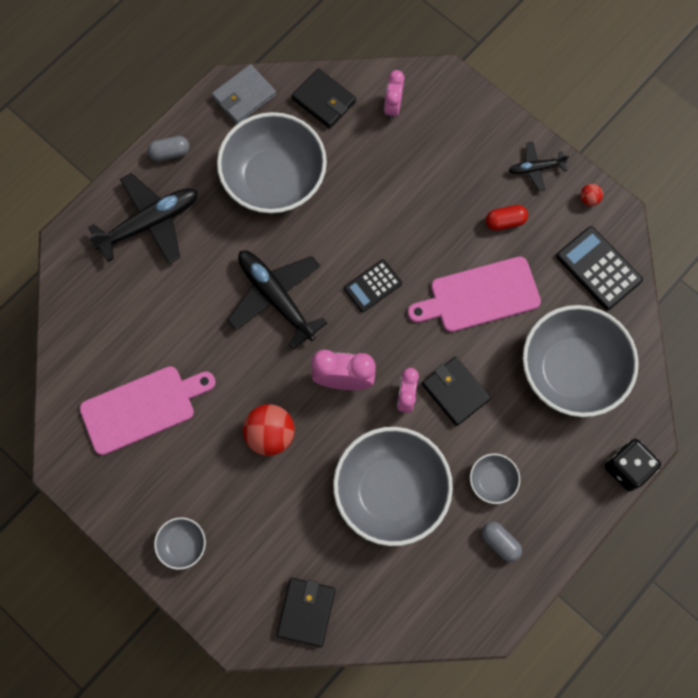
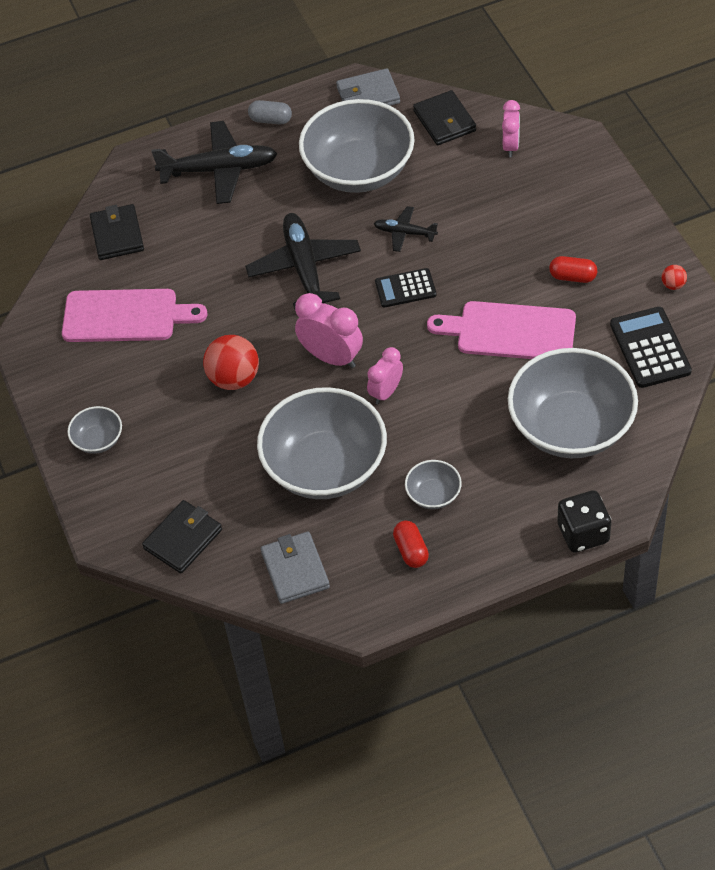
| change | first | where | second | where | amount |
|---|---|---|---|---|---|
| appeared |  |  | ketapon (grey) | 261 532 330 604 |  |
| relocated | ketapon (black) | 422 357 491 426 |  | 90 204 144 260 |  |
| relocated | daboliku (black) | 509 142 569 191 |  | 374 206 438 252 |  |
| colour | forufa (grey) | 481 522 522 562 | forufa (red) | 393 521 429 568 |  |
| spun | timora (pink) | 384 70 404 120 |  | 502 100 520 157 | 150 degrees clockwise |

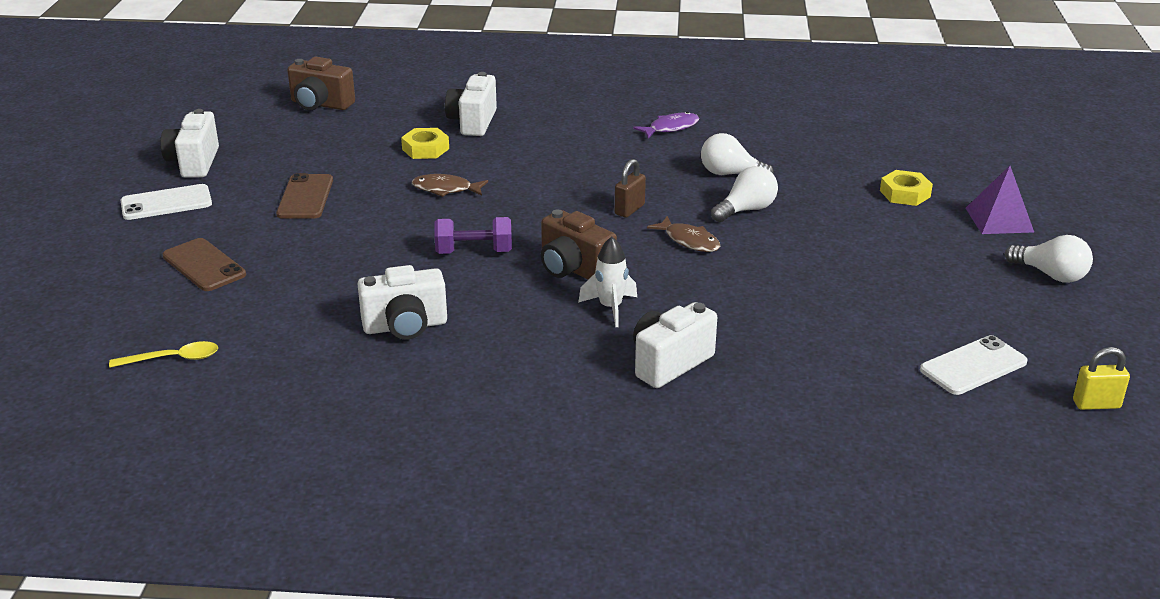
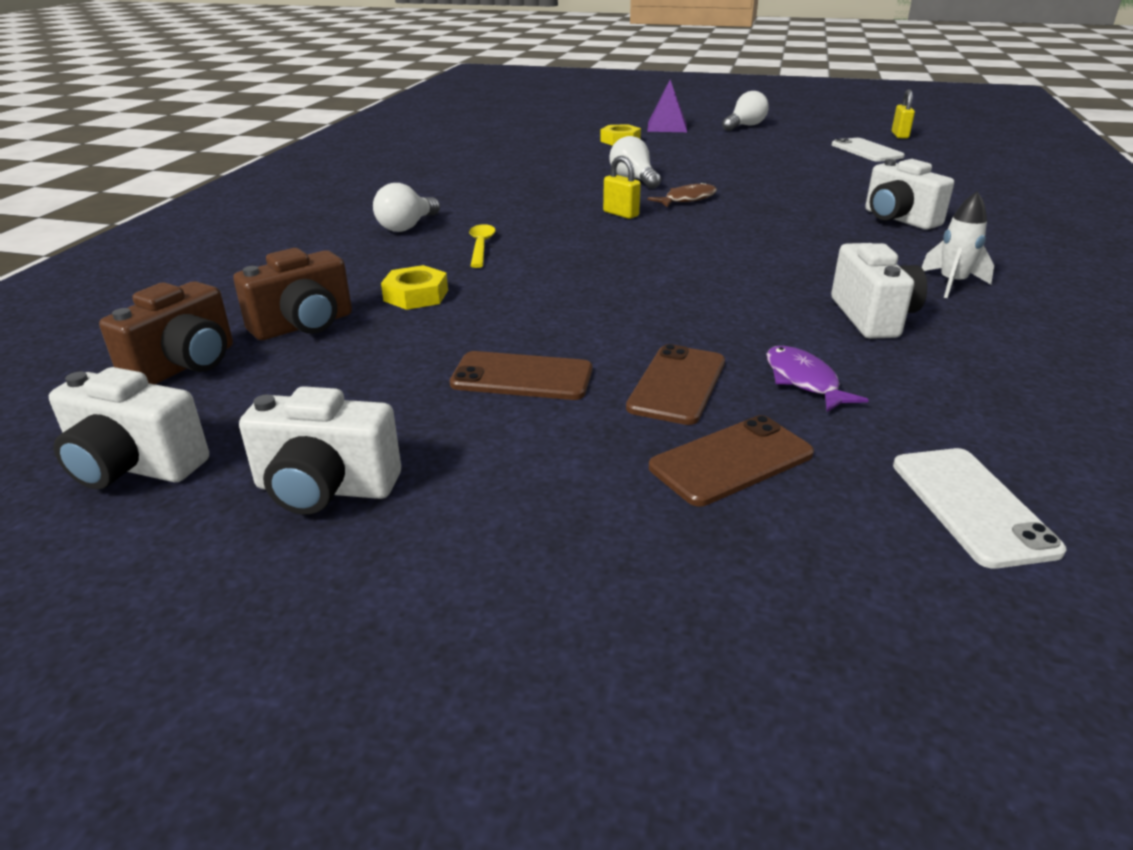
| change | first | where | second | where | amount |
|---|---|---|---|---|---|
| missing | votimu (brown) | 412 174 488 197 |  |  |  |
| missing | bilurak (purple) | 434 217 512 254 |  |  |  |
| appeared |  |  | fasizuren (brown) | 626 344 725 425 |  |
| relocated | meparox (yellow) | 109 341 218 368 |  | 469 224 496 268 |  |
| relocated | fasizuren (white) | 121 184 212 220 |  | 893 448 1066 569 |  |
| relocated | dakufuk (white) | 445 72 497 136 |  | 49 367 209 489 |  |
| relocated | dakufuk (brown) | 541 209 617 280 |  | 233 248 352 340 |  |
| relocated | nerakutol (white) | 578 237 637 327 |  | 921 191 994 298 |  |
| relocated | votimu (purple) | 633 112 699 138 |  | 766 346 869 412 |  |
| relocated | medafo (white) | 701 133 774 175 |  | 373 183 440 232 |  |
| colour | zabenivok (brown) | 615 159 646 218 | zabenivok (yellow) | 603 156 641 219 |  |

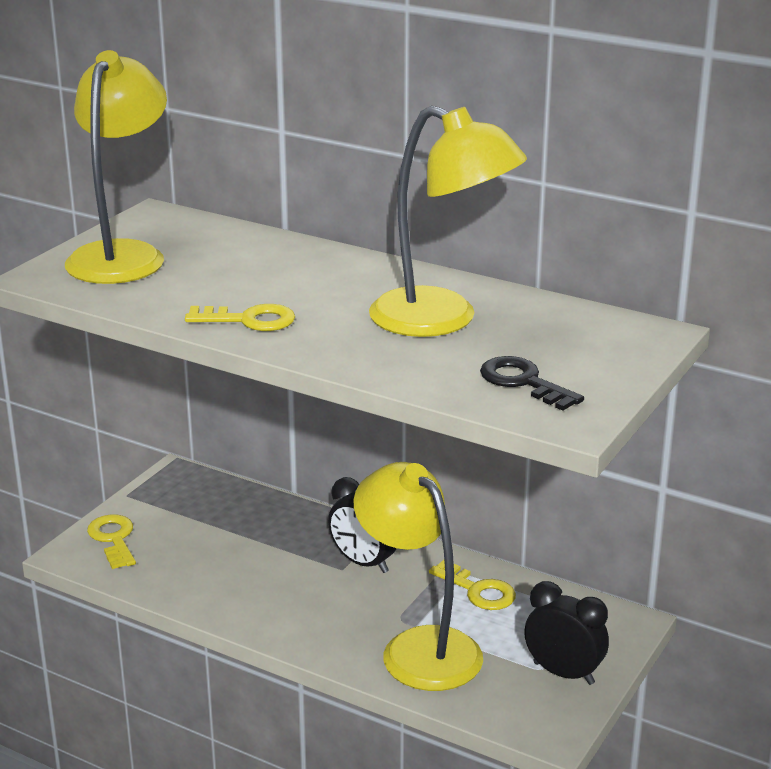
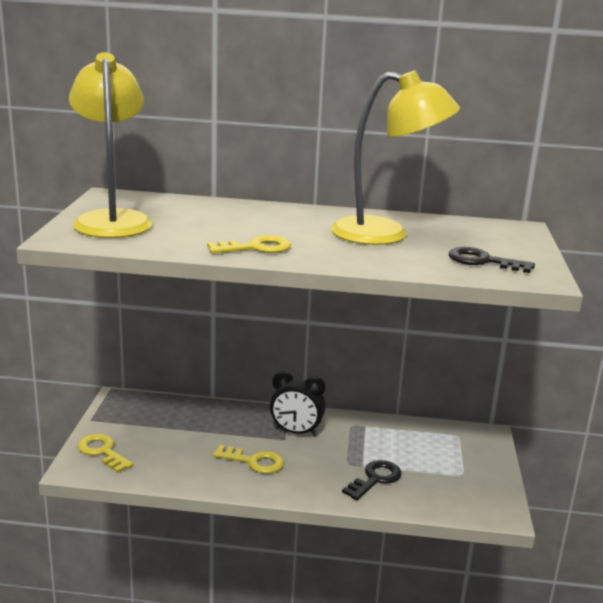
| change | first | where | second | where | amount |
|---|---|---|---|---|---|
| missing | timora (black) | 524 581 609 685 |  |  |  |
| relocated | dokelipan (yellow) | 429 560 516 610 |  | 213 445 284 474 |  |
| exchanged | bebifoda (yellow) | 354 462 483 691 | dokelipan (black) | 342 460 402 500 |  |

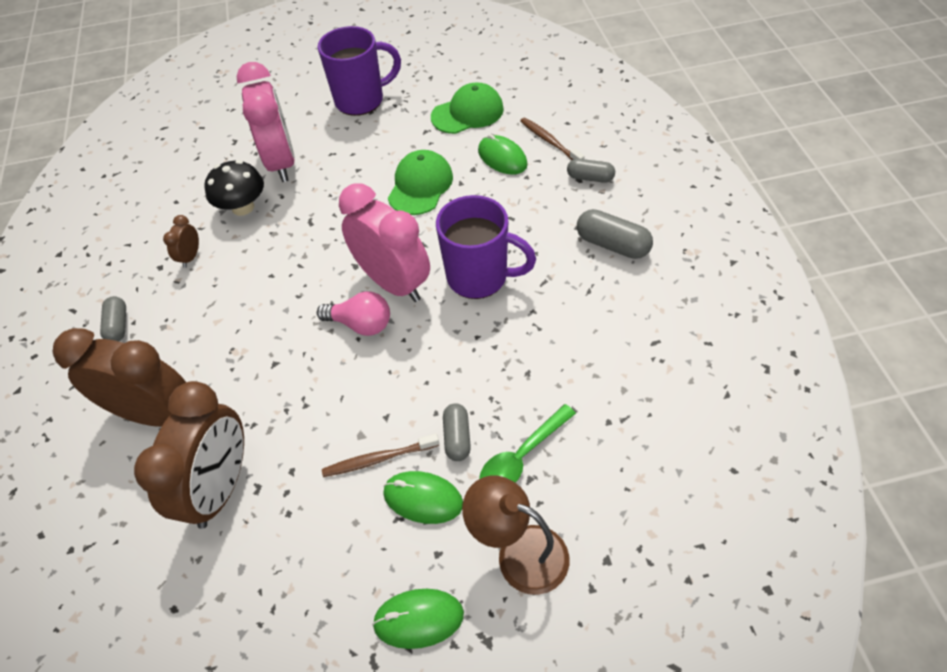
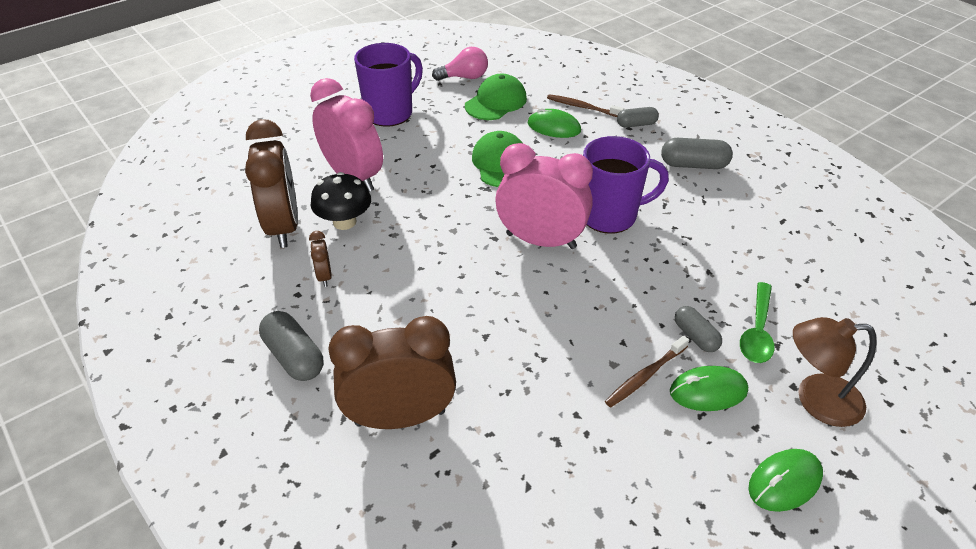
| change | first | where | second | where | amount |
|---|---|---|---|---|---|
| relocated | timora (brown) | 134 381 244 529 |  | 245 119 298 248 |  |
| relocated | medafo (pink) | 317 291 390 336 |  | 432 47 488 81 |  |
| size | forufa (grey) | 100 296 126 341 |  | 259 311 323 381 | x1.52 |

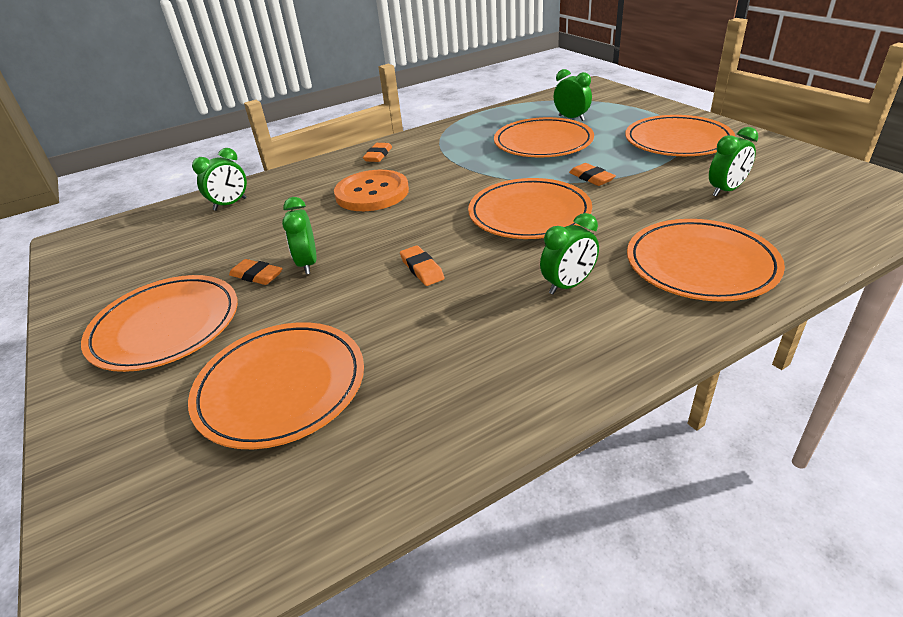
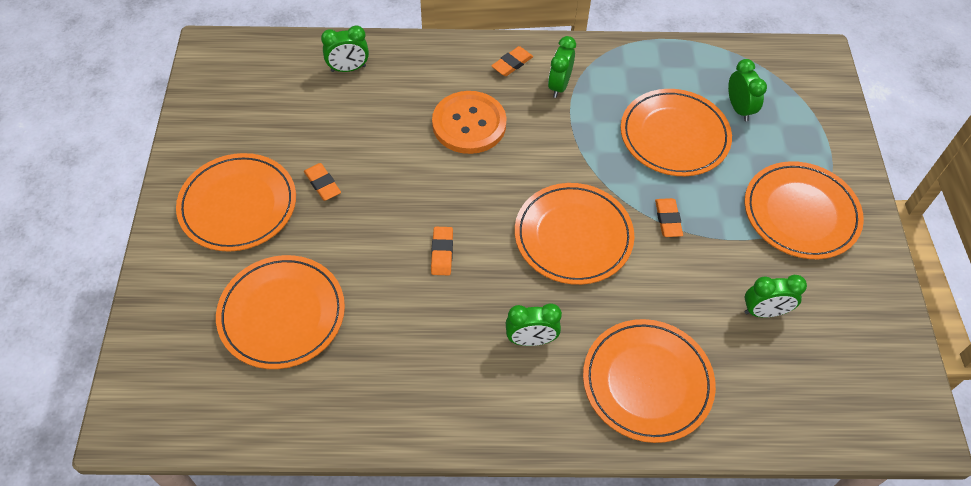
| change | first | where | second | where | amount |
|---|---|---|---|---|---|
| relocated | timora (green) | 282 197 317 274 |  | 548 36 576 98 |  |

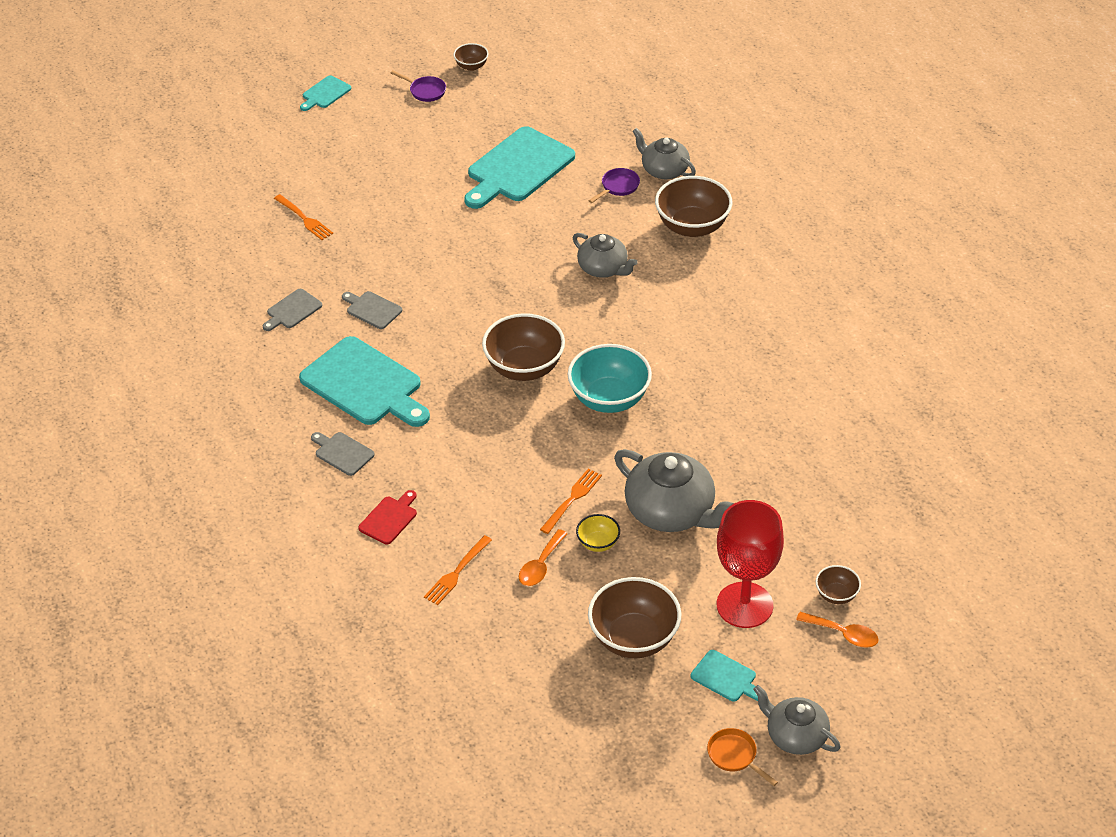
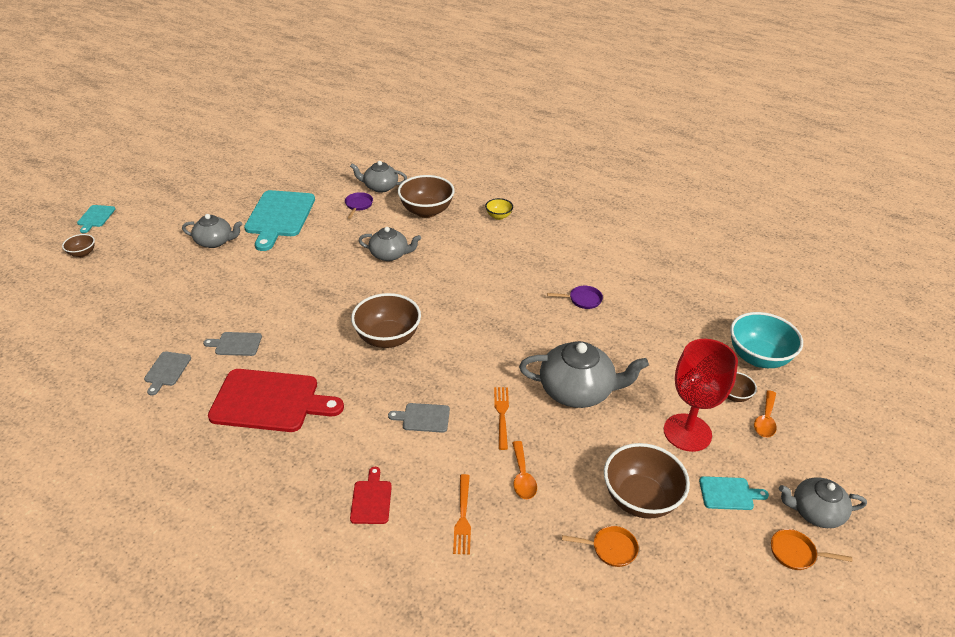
| change | first | where | second | where | amount |
|---|---|---|---|---|---|
| missing | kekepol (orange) | 274 194 333 240 |  |  |  |
| appeared |  |  | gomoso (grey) | 182 214 242 248 |  |
| appeared |  |  | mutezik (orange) | 562 526 639 567 |  |
| relocated | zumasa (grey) | 311 432 375 476 |  | 388 403 450 433 |  |
| relocated | mutezik (purple) | 391 70 446 102 |  | 547 286 603 309 |  |
| relocated | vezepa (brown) | 454 43 488 71 |  | 62 234 95 257 |  |
| relocated | vezepa (turquoise) | 568 344 652 413 |  | 730 312 803 368 |  |
| relocated | vezepa (yellow) | 576 514 620 552 |  | 485 198 513 220 |  |
| colour | zumasa (turquoise) | 299 336 430 427 | zumasa (red) | 208 369 344 432 |  |
| spun | meparox (orange) | 796 612 879 648 |  | 754 390 777 438 | 120 degrees clockwise |

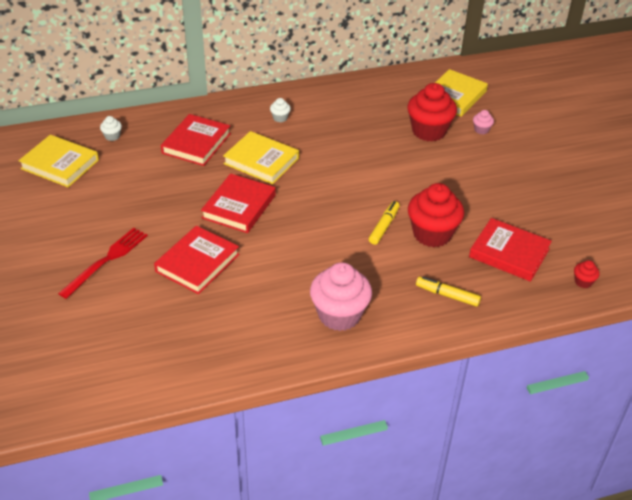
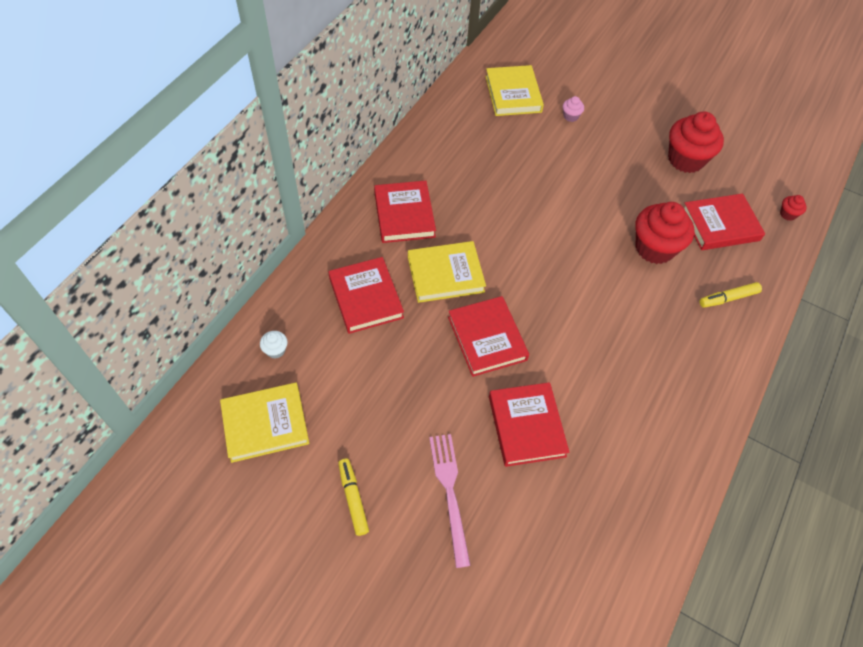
| change | first | where | second | where | amount |
|---|---|---|---|---|---|
| missing | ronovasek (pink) | 310 262 372 331 |  |  |  |
| relocated | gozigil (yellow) | 369 201 400 245 |  | 338 459 369 536 |  |
| relocated | ronovasek (red) | 407 83 457 142 |  | 668 112 724 173 |  |
| exchanged | ronovasek (white) | 270 98 291 122 | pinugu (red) | 374 181 436 243 |  |
| colour | kekepol (red) | 58 228 148 299 | kekepol (pink) | 429 434 471 568 |  |

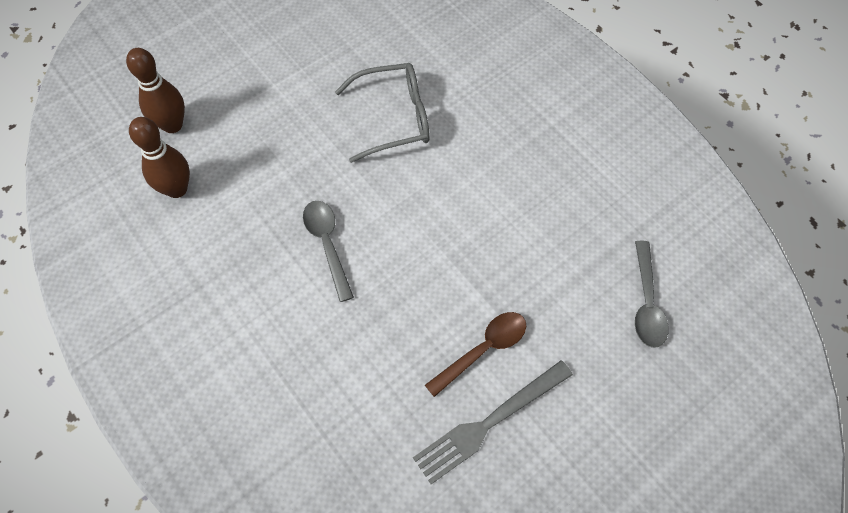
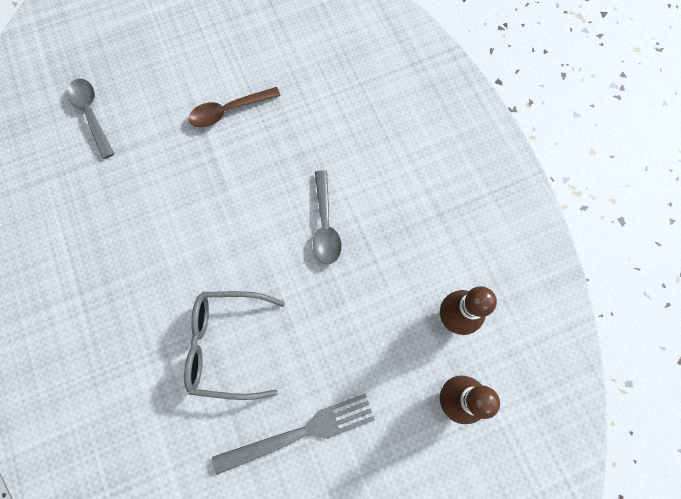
| change | first | where | second | where | amount |
|---|---|---|---|---|---|
| relocated | kekepol (grey) | 413 360 573 484 |  | 212 393 375 475 |  |
| spun | meparox (grey) | 635 241 669 348 |  | 67 79 114 159 | 45 degrees counterclockwise |

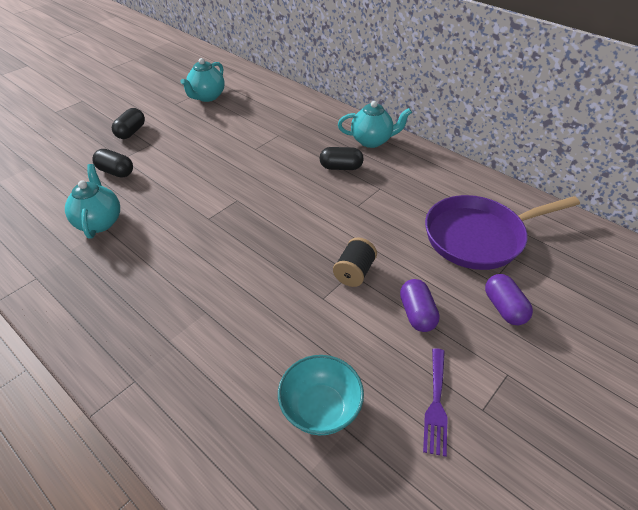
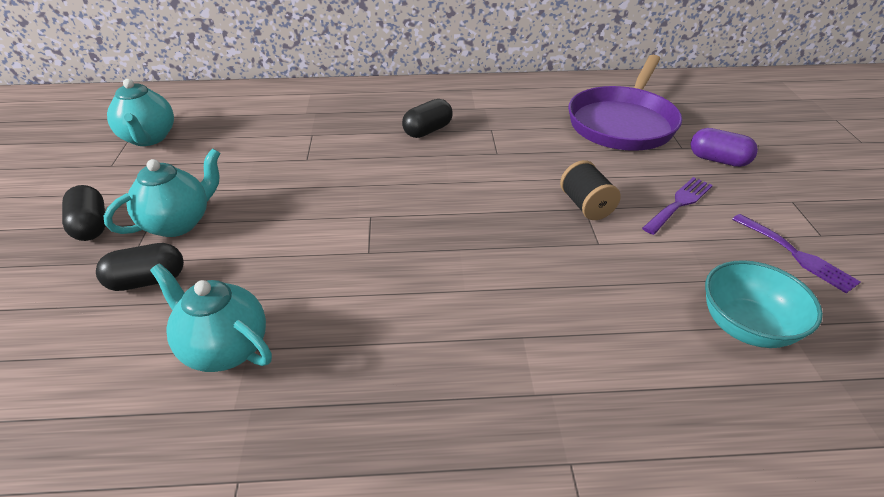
| change | first | where | second | where | amount |
|---|---|---|---|---|---|
| relocated | gomoso (turquoise) | 338 101 412 148 |  | 104 148 220 237 |  |
| exchanged | forufa (purple) | 400 279 440 332 | kekepol (purple) | 642 177 713 235 |  |

